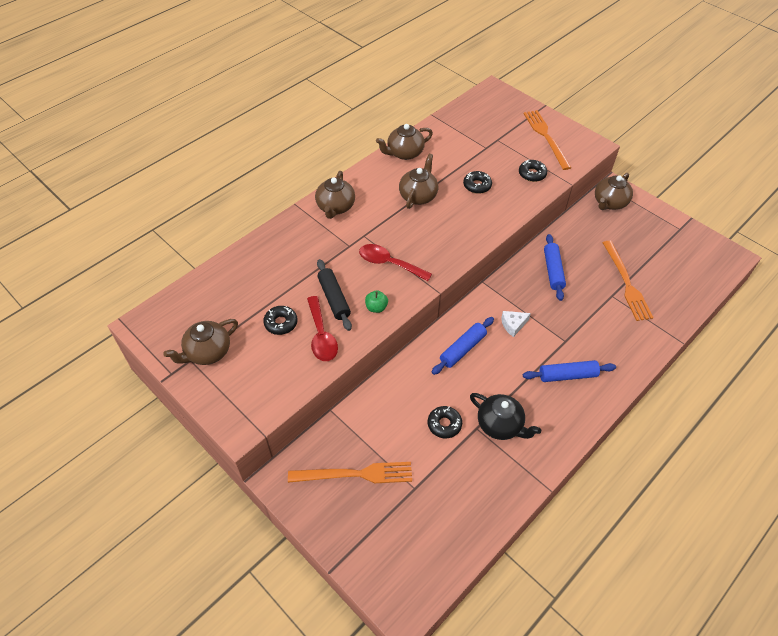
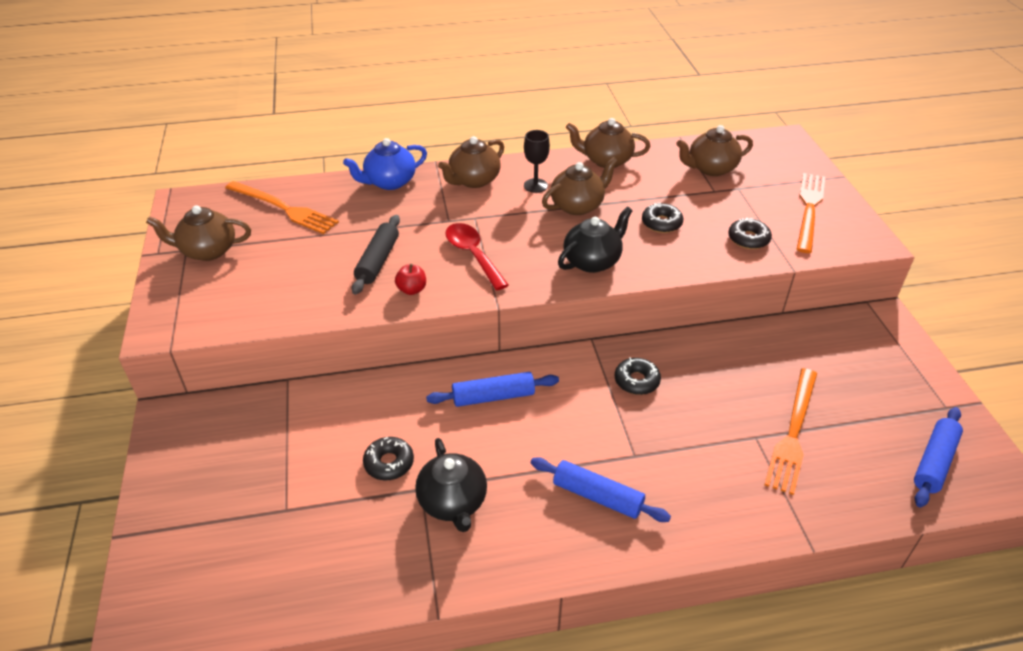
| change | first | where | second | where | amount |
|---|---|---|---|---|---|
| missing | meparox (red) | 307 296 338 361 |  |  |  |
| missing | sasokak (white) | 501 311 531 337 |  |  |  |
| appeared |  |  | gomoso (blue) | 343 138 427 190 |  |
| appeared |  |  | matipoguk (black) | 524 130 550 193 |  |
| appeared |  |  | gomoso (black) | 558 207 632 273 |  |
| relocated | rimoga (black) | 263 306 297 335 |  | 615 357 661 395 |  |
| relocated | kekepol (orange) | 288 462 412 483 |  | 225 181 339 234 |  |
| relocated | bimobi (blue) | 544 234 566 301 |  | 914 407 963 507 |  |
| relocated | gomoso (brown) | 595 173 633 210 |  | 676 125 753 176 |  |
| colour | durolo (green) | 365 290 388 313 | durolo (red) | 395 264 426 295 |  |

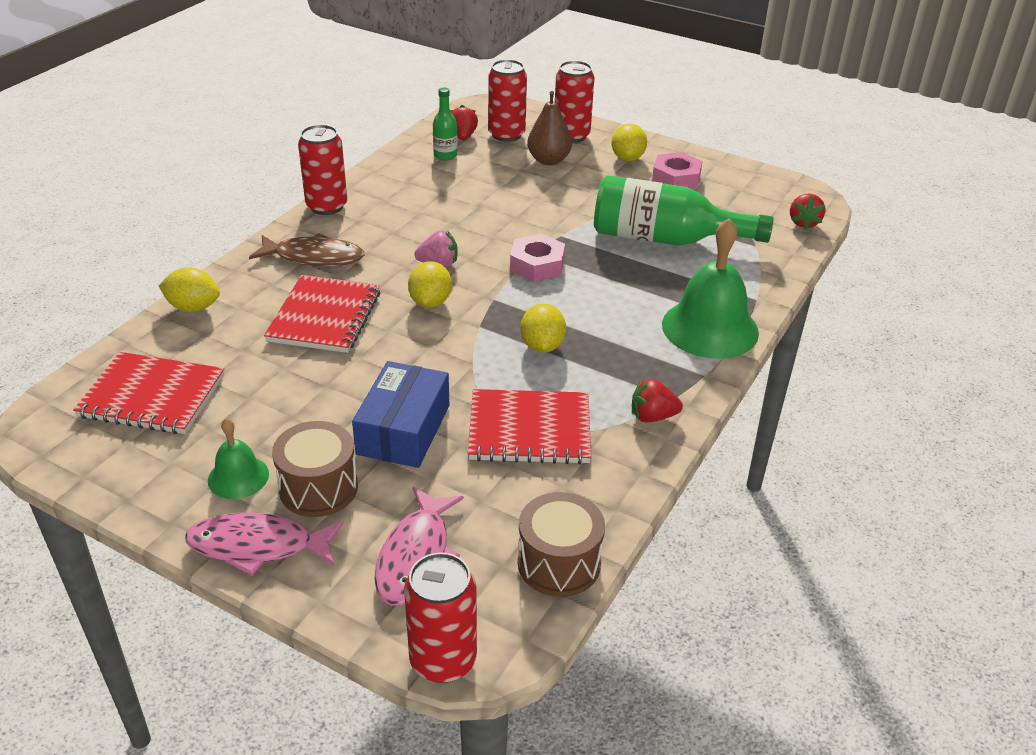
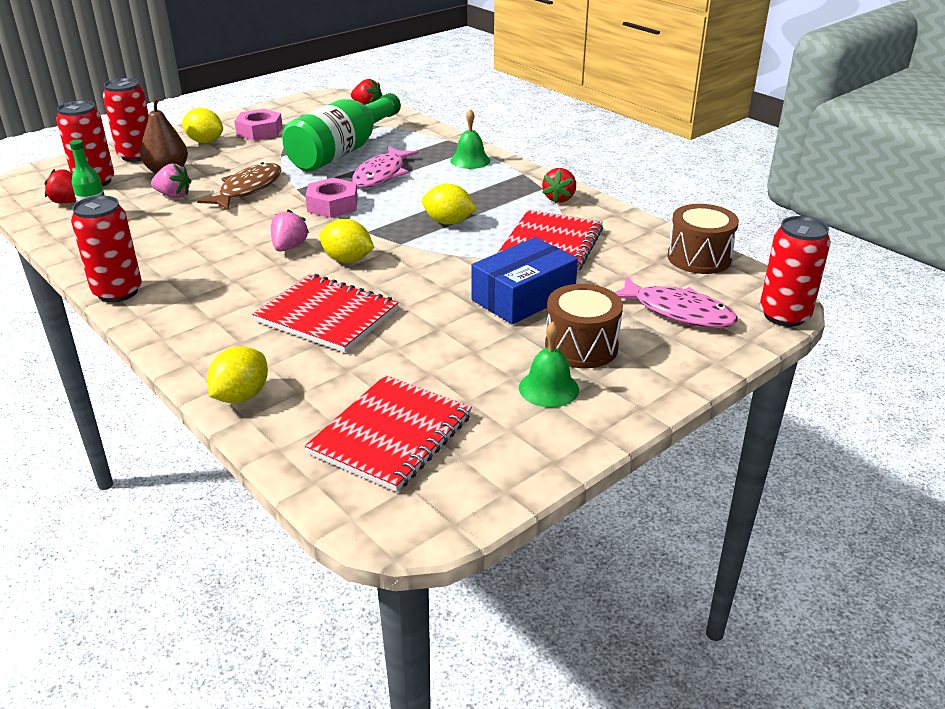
| change | first | where | second | where | amount |
|---|---|---|---|---|---|
| appeared |  |  | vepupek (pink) | 151 163 191 198 |  |
| relocated | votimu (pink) | 185 512 344 576 |  | 352 146 419 188 |  |
| relocated | votimu (brown) | 249 233 365 266 |  | 197 162 281 210 |  |
| spun | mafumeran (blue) | 352 361 449 468 |  | 471 237 578 324 | 75 degrees counterclockwise |
| size | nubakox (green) | 662 218 759 359 |  | 450 109 490 169 | x0.52 |

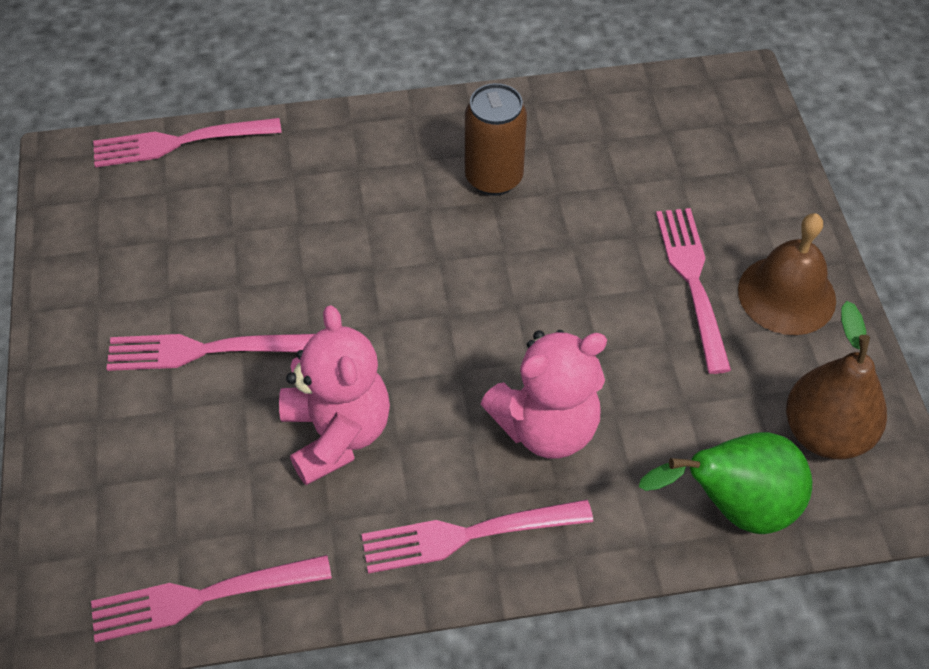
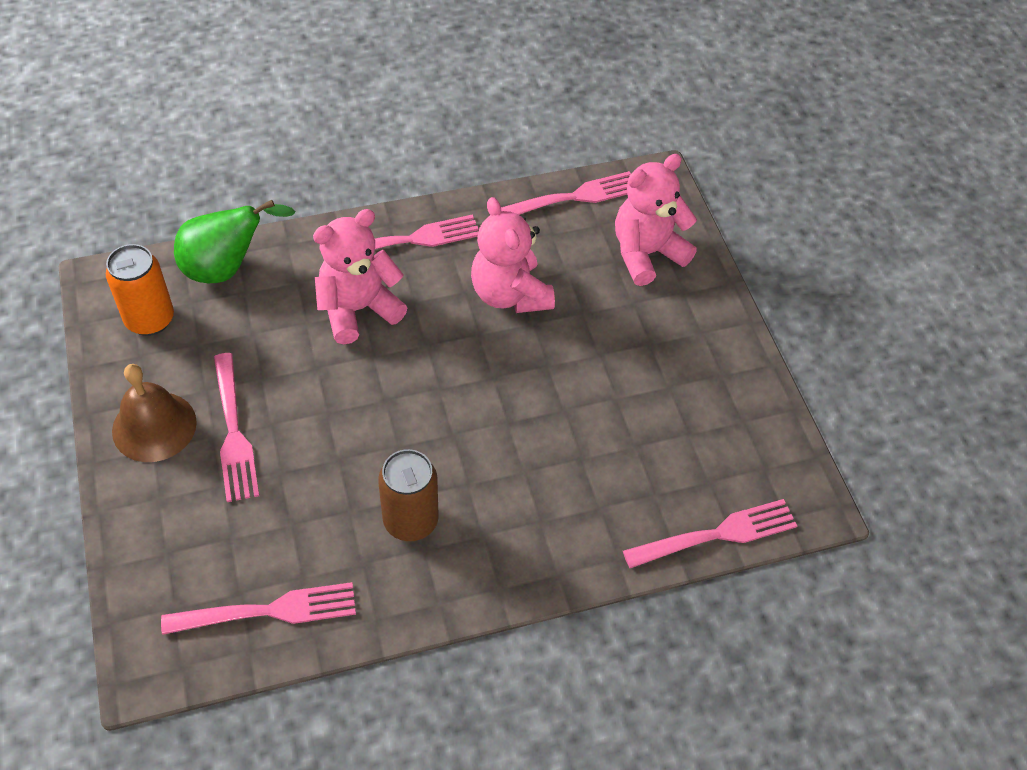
| change | first | where | second | where | amount |
|---|---|---|---|---|---|
| appeared |  |  | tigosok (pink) | 615 154 697 286 |  |
| relocated | kekepol (pink) | 106 334 315 371 |  | 161 582 356 635 |  |
| exchanged | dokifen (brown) | 786 301 887 460 | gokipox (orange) | 106 244 174 336 |  |

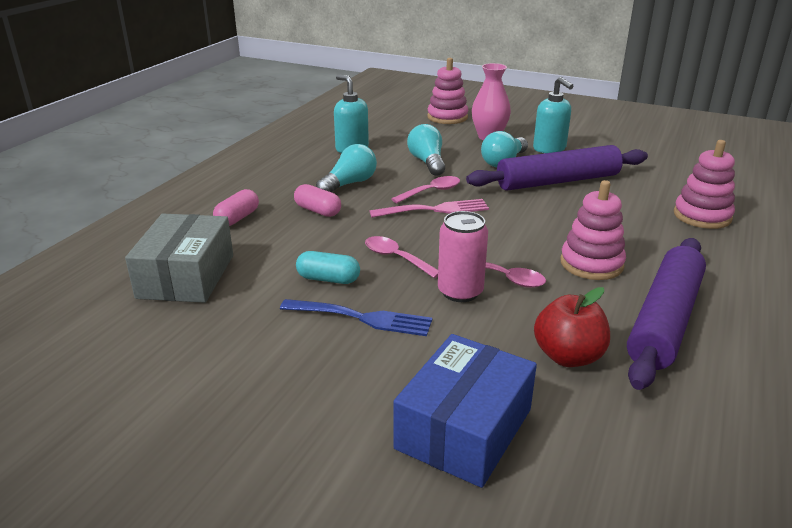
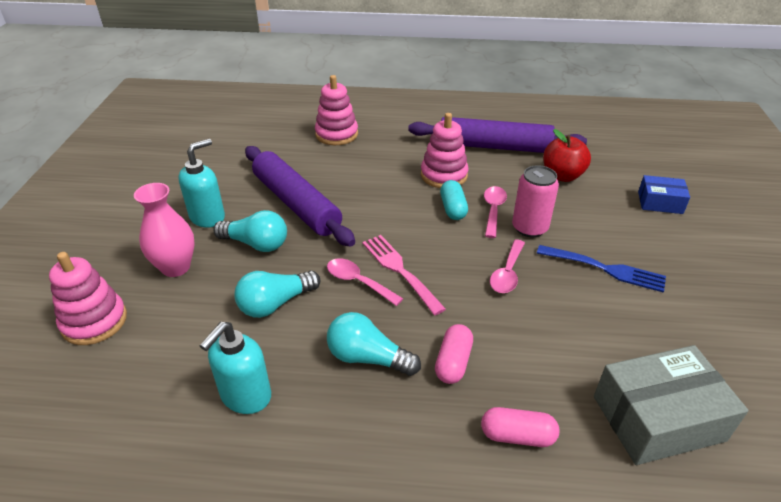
| change | first | where | second | where | amount |
|---|---|---|---|---|---|
| relocated | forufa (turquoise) | 296 251 360 284 |  | 440 180 468 220 |  |
| spun | kekepol (blue) | 280 299 432 336 |  | 537 245 666 293 | 120 degrees clockwise |
| size | mafumeran (blue) | 393 334 537 488 |  | 638 175 690 214 | x0.57 |

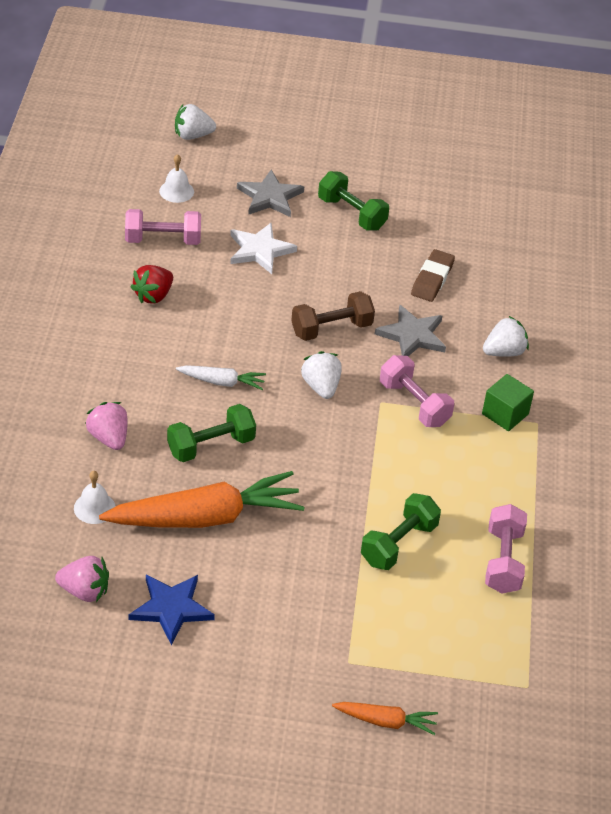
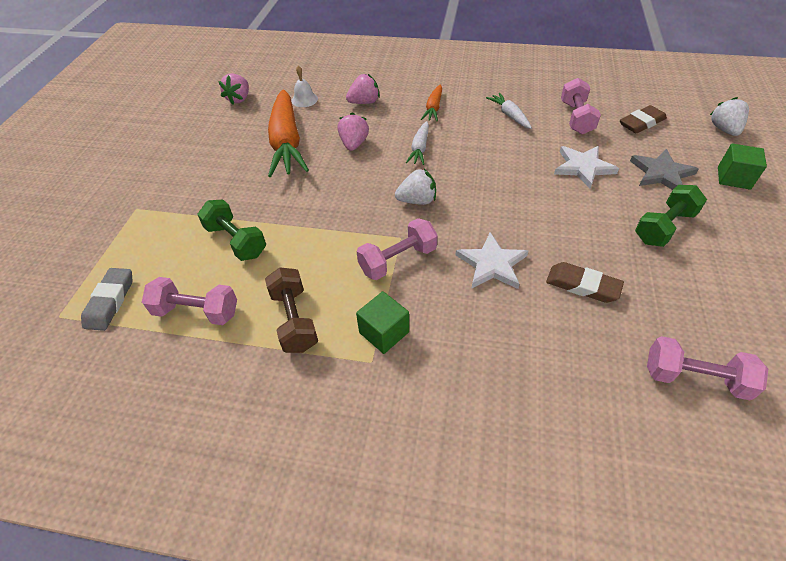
| change | first | where | second | where | amount |
|---|---|---|---|---|---|
| missing | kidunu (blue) | 129 575 215 645 |  |  |  |
| missing | vepupek (white) | 483 316 529 357 |  |  |  |
| appeared |  |  | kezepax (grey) | 81 268 133 331 |  |
| appeared |  |  | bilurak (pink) | 647 336 768 401 |  |
| appeared |  |  | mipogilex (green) | 718 144 767 190 |  |
| relocated | bilurak (brown) | 291 291 375 341 |  | 265 267 318 353 |  |
| relocated | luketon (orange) | 332 702 438 735 |  | 421 84 442 121 |  |
| exchanged | vepupek (red) | 131 265 173 304 | luketon (white) | 486 93 532 129 |  |
| exchanged | nubakox (white) | 159 154 194 203 | kezepax (brown) | 620 105 667 133 |  |
| exchanged | bilurak (green) | 167 404 256 462 | vepupek (pink) | 338 113 369 151 |  |
| colour | kidunu (grey) | 375 305 446 356 | kidunu (white) | 455 232 528 289 |  |

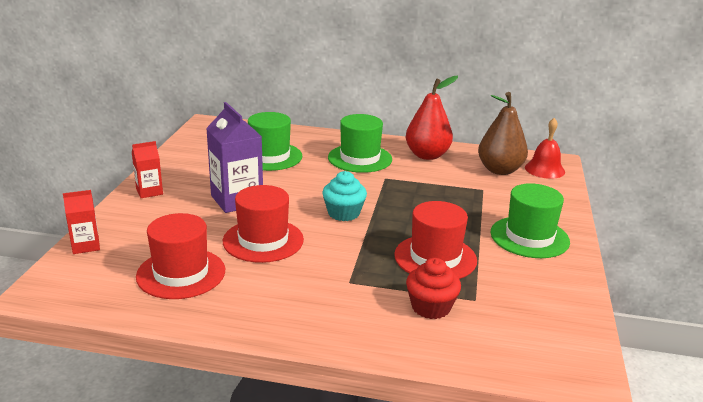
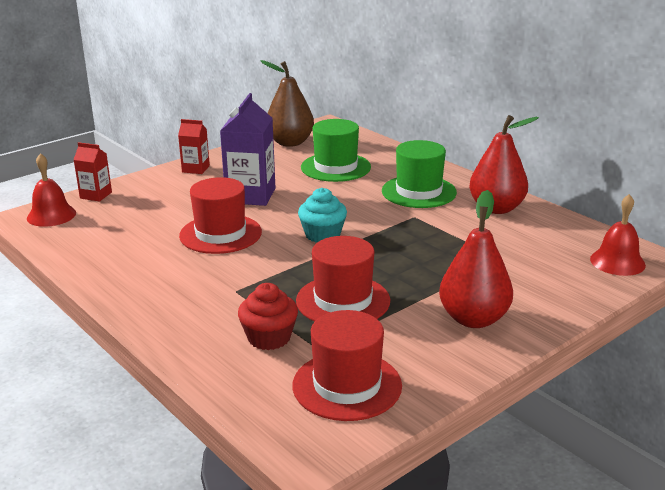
| change | first | where | second | where | amount |
|---|---|---|---|---|---|
| appeared |  |  | nubakox (red) | 27 153 76 227 |  |
| relocated | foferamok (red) | 136 213 225 299 |  | 293 310 402 421 |  |
| relocated | dokifen (brown) | 478 92 528 175 |  | 261 60 314 147 |  |
| exchanged | foferamok (green) | 491 183 570 258 | dokifen (red) | 439 190 513 328 |  |

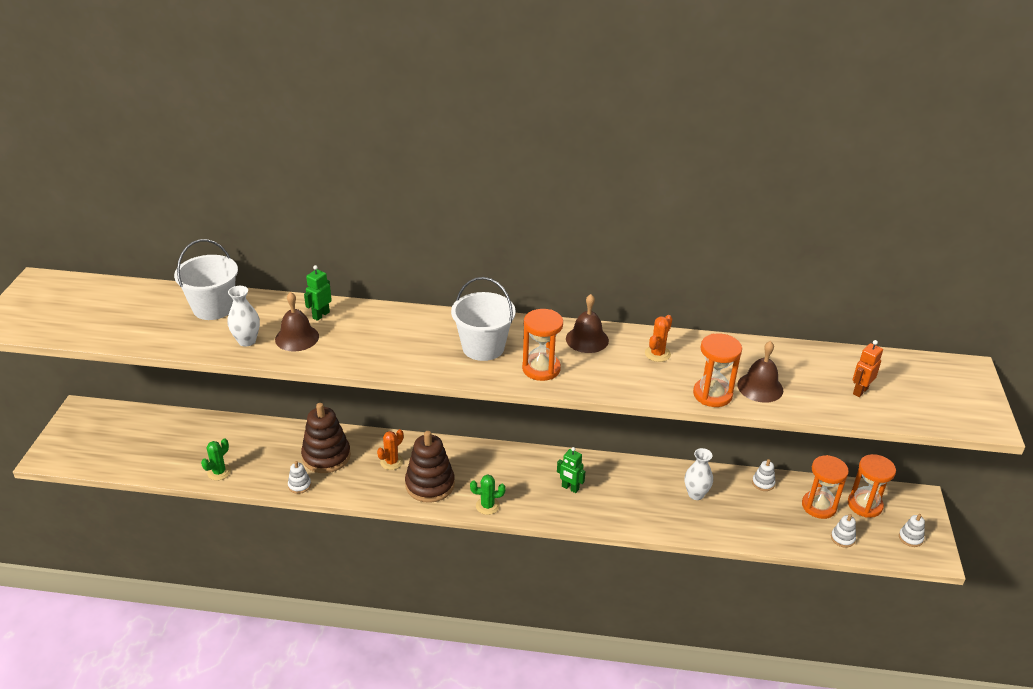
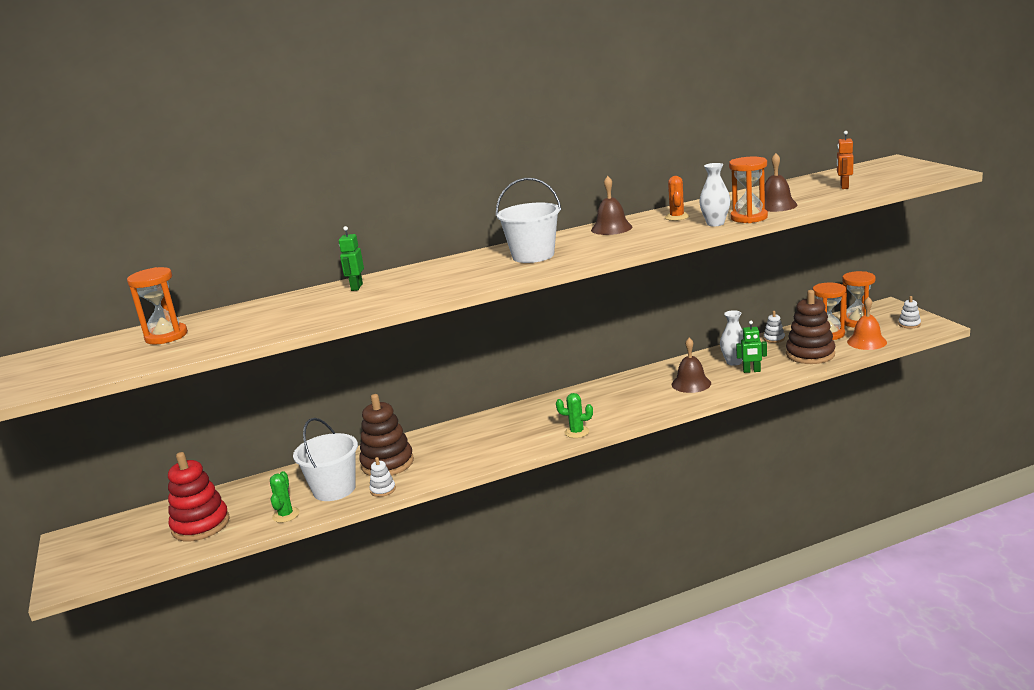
| change | first | where | second | where | amount |
|---|---|---|---|---|---|
| missing | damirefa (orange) | 377 429 404 470 |  |  |  |
| appeared |  |  | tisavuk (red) | 168 452 230 541 |  |
| relocated | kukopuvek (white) | 174 239 238 320 |  | 293 418 358 501 |  |
| relocated | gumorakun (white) | 228 286 260 347 |  | 699 163 730 226 |  |
| relocated | nubakox (brown) | 275 292 319 351 |  | 672 338 711 393 |  |
| relocated | tisavuk (brown) | 405 431 455 503 |  | 786 290 835 364 |  |
| relocated | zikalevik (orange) | 522 309 563 381 |  | 127 267 188 344 |  |
| relocated | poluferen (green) | 557 447 586 493 |  | 736 321 767 373 |  |
| exchanged | tisavuk (white) | 831 514 856 548 | nubakox (orange) | 847 297 887 350 |  |
| spun | damirefa (green) | 470 474 506 515 |  | 556 393 593 438 | 45 degrees clockwise |

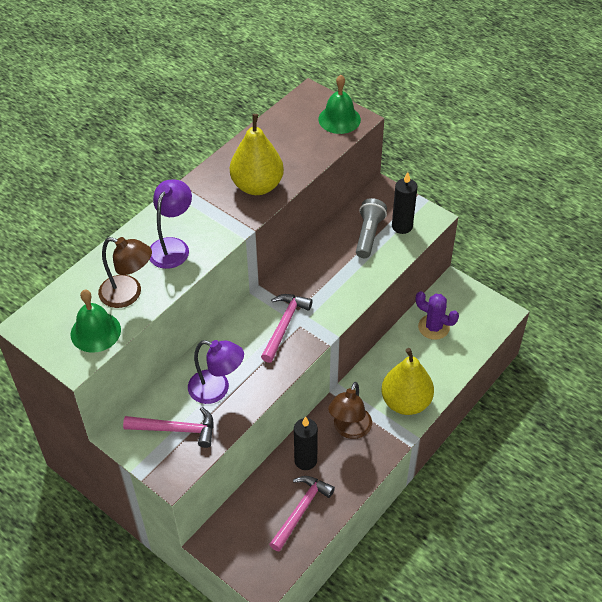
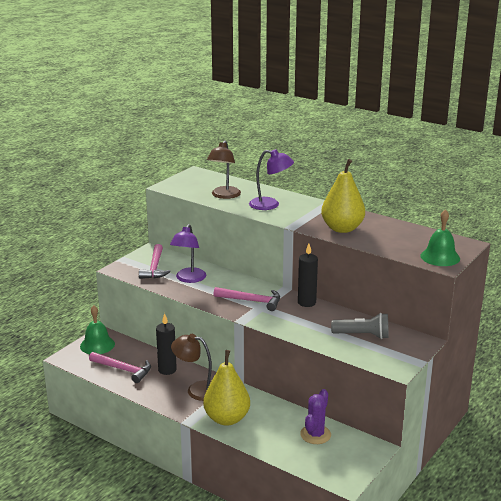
| change | first | where | second | where | amount |
|---|---|---|---|---|---|
| relocated | nubakox (green) | 71 290 121 353 |  | 80 306 115 354 |  |
| relocated | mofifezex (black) | 392 172 417 234 |  | 298 243 318 307 |  |

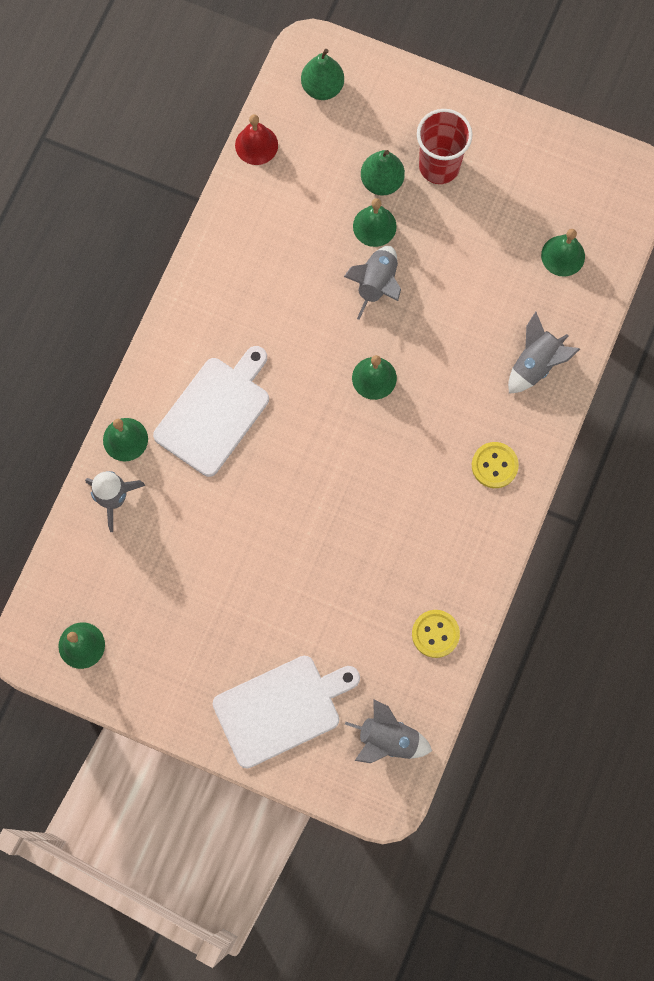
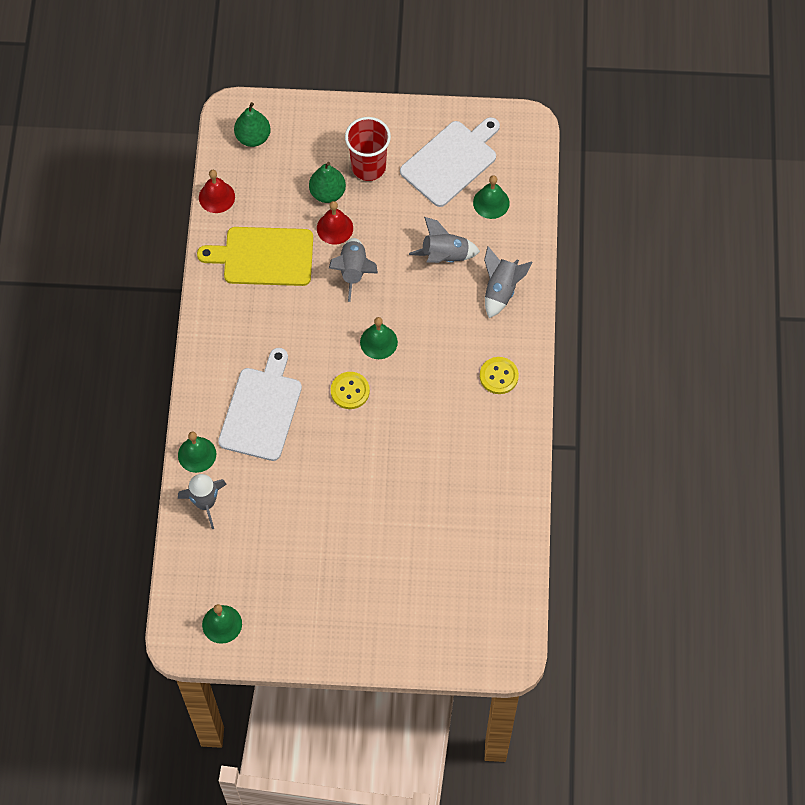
| change | first | where | second | where | amount |
|---|---|---|---|---|---|
| appeared |  |  | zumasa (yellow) | 197 227 313 286 |  |
| relocated | zumasa (white) | 213 656 360 769 |  | 400 117 500 207 |  |
| relocated | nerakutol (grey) | 345 700 432 763 |  | 409 217 480 263 |  |
| relocated | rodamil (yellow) | 412 610 460 658 |  | 331 372 370 409 |  |
| colour | nubakox (green) | 353 198 397 247 | nubakox (red) | 317 201 353 245 |  |

